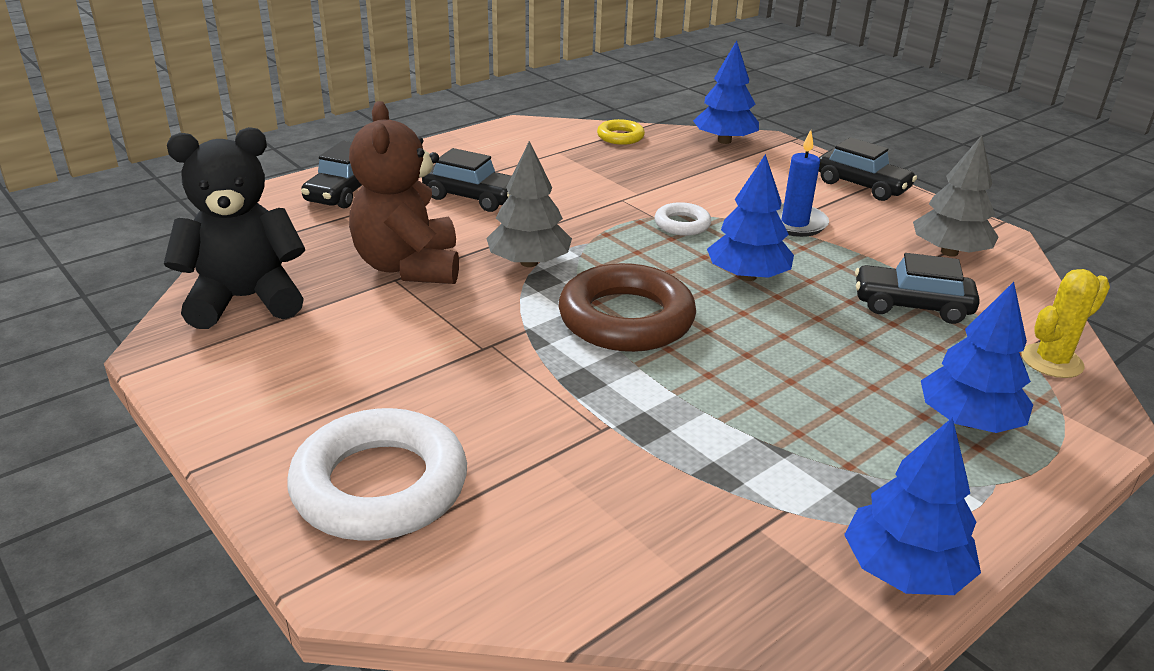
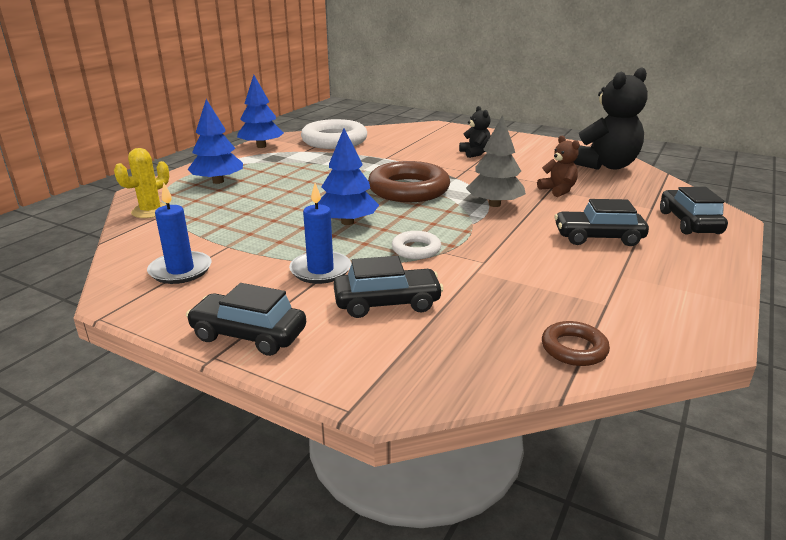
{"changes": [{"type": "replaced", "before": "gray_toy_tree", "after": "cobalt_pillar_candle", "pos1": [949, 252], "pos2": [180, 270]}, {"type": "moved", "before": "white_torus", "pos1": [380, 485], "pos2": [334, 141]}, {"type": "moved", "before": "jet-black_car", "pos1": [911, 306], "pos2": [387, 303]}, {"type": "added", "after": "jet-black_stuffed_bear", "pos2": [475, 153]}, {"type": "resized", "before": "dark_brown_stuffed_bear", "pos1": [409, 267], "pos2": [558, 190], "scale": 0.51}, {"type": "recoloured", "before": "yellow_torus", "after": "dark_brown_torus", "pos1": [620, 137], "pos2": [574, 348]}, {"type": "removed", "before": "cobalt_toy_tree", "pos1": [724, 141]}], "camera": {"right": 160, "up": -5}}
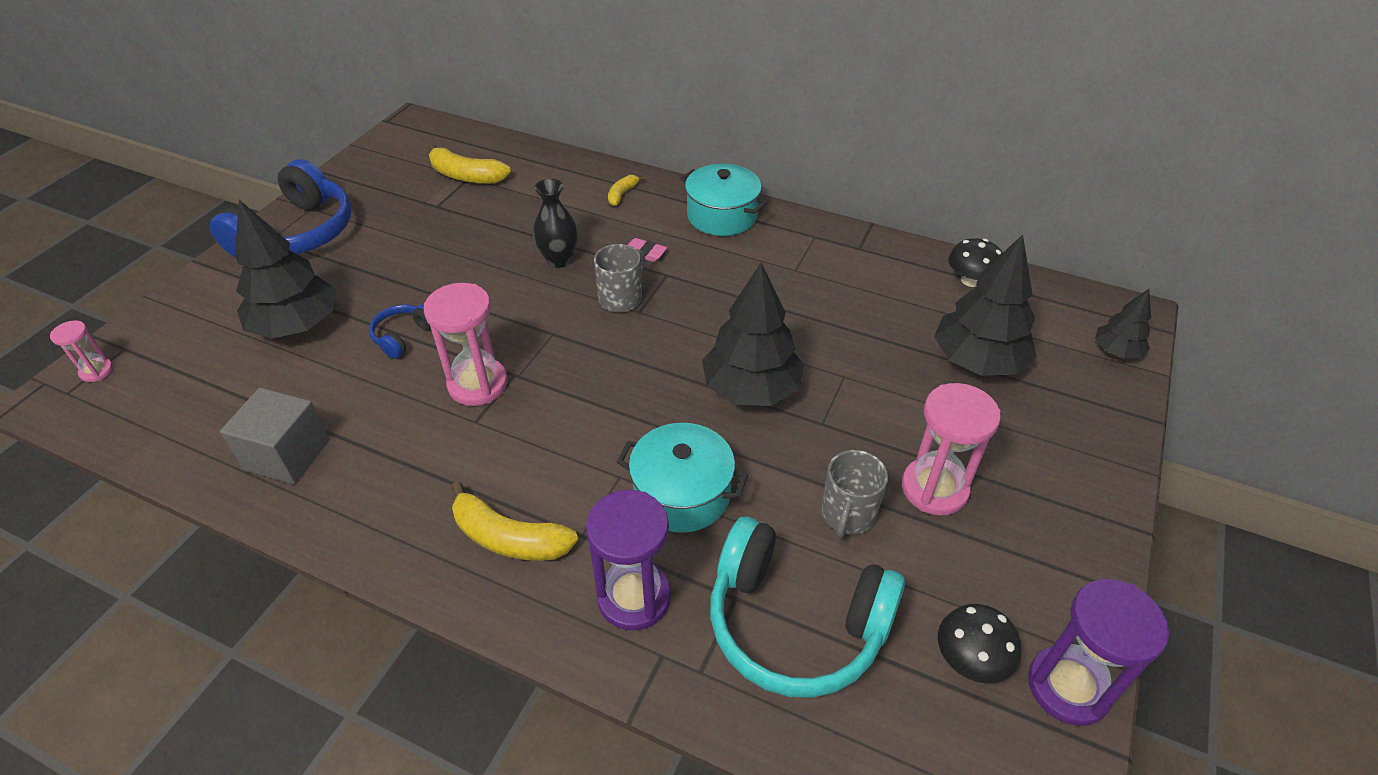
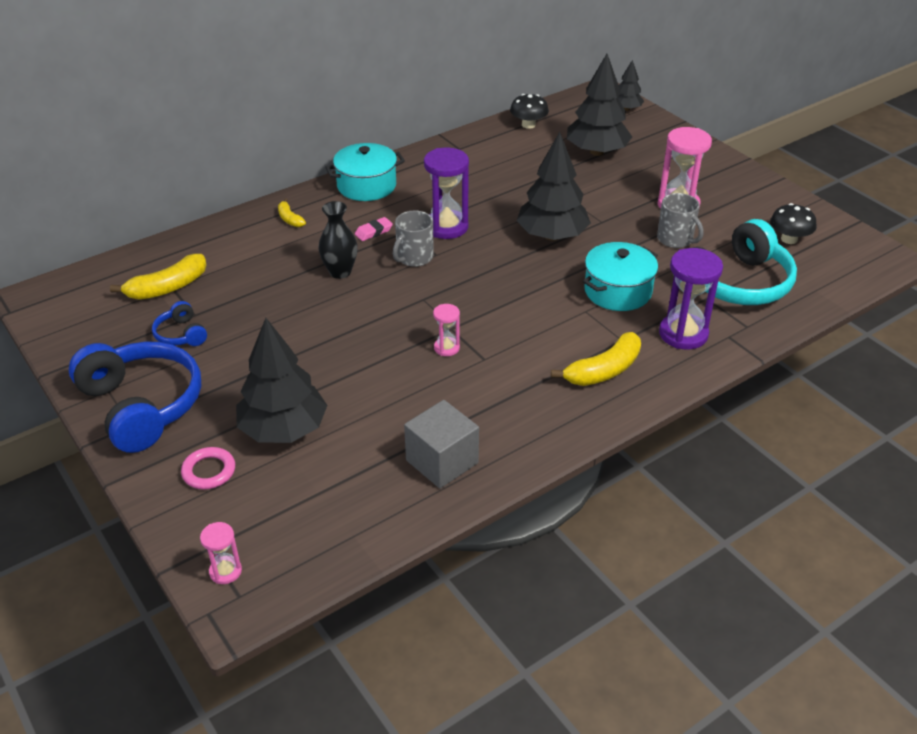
{"changes": [{"type": "moved", "before": "cobalt_over-ear_headphones", "pos1": [404, 336], "pos2": [181, 334]}, {"type": "added", "after": "pink_torus", "pos2": [209, 471]}, {"type": "turned", "before": "gray_coffee_mug", "pos1": [621, 298], "pos2": [414, 257], "turn": -120}, {"type": "moved", "before": "violet_hourglass", "pos1": [1068, 687], "pos2": [446, 227]}, {"type": "resized", "before": "pink_hourglass", "pos1": [478, 384], "pos2": [446, 348], "scale": 0.52}], "camera": {"right": -60, "up": -5}}
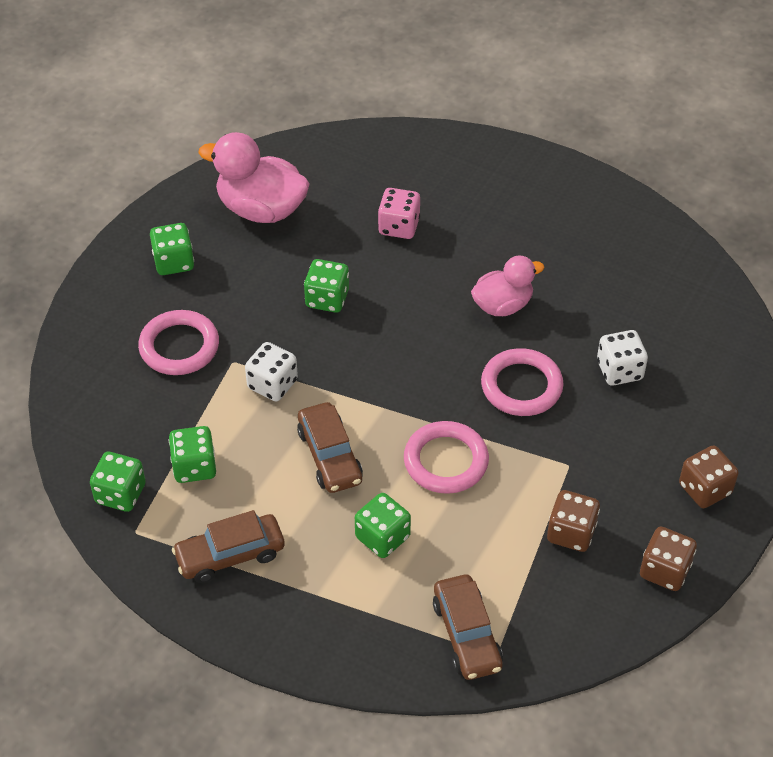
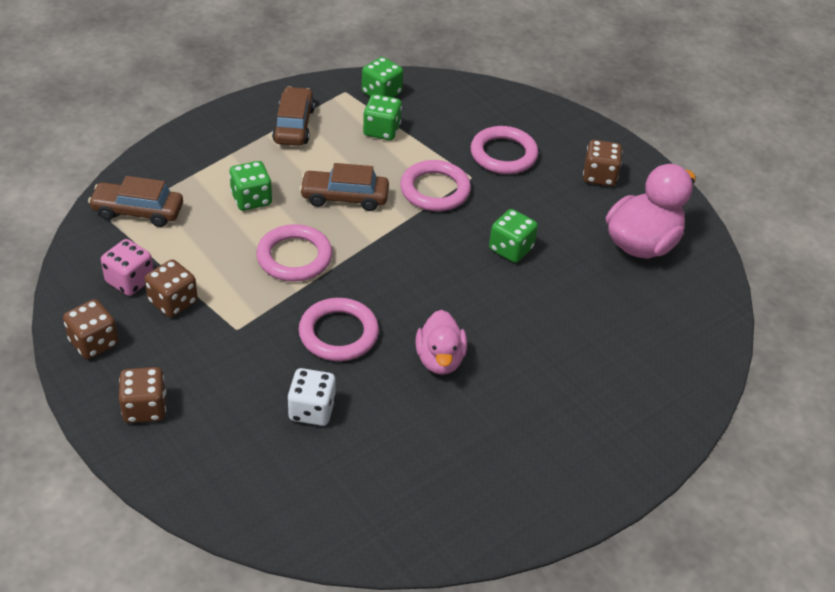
{"changes": [{"type": "moved", "before": "pink_game_die", "pos1": [399, 226], "pos2": [130, 281]}, {"type": "replaced", "before": "white_game_die", "after": "pink_torus", "pos1": [272, 384], "pos2": [435, 190]}, {"type": "recoloured", "before": "green_game_die", "after": "dark_brown_game_die", "pos1": [174, 262], "pos2": [599, 176]}], "camera": {"right": 110, "up": -5}}
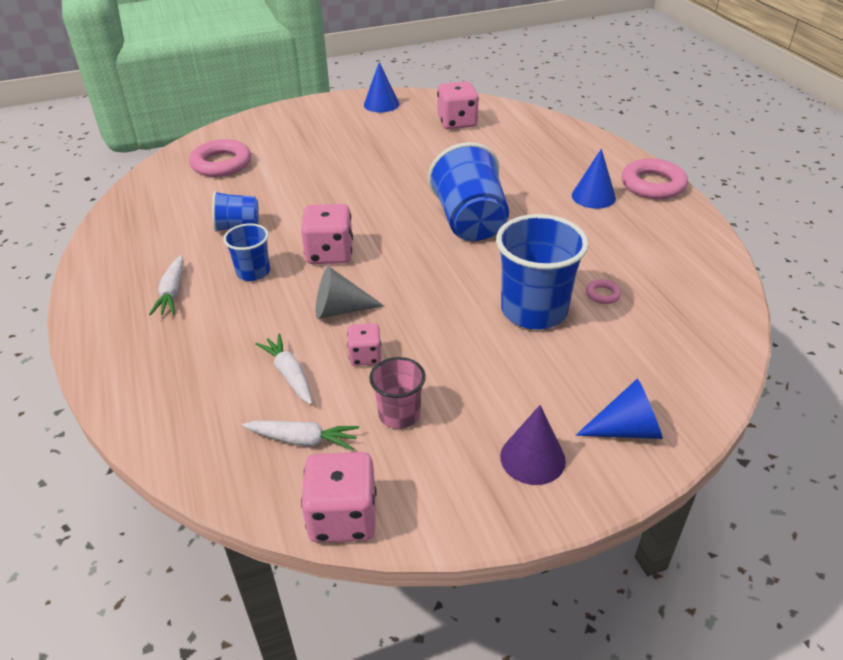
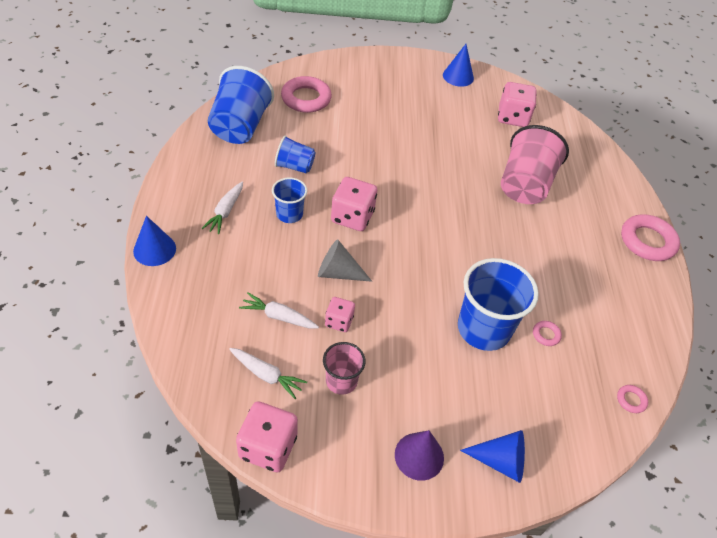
{"changes": [{"type": "moved", "before": "cobalt_cone", "pos1": [593, 196], "pos2": [154, 249]}, {"type": "moved", "before": "cobalt_tumbler", "pos1": [470, 222], "pos2": [240, 126]}, {"type": "turned", "before": "white_toy_carrot", "pos1": [289, 375], "pos2": [279, 317], "turn": -60}, {"type": "added", "after": "pink_tumbler", "pos2": [524, 185]}, {"type": "added", "after": "pink_torus", "pos2": [631, 400]}], "camera": {"right": 15, "up": 10}}
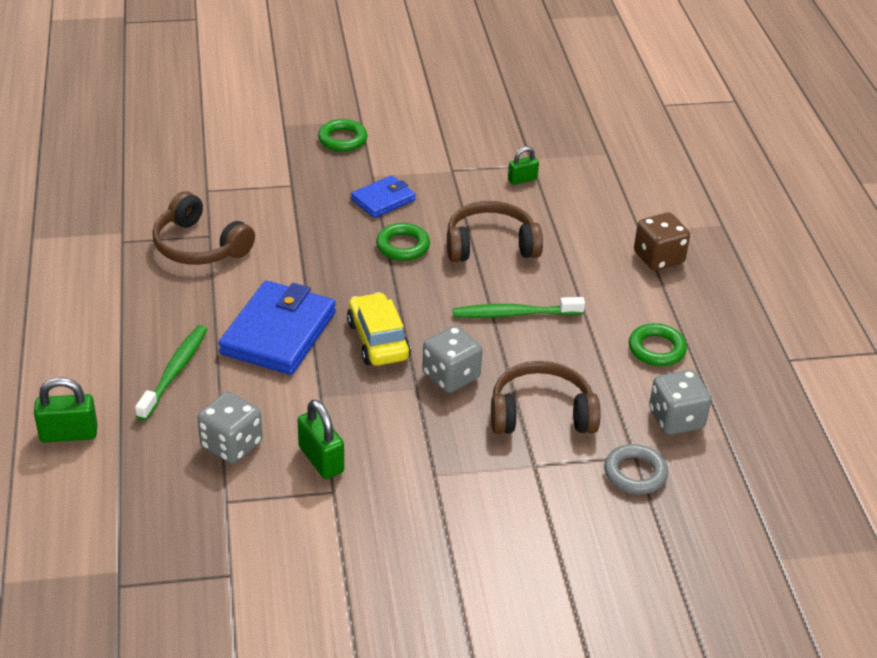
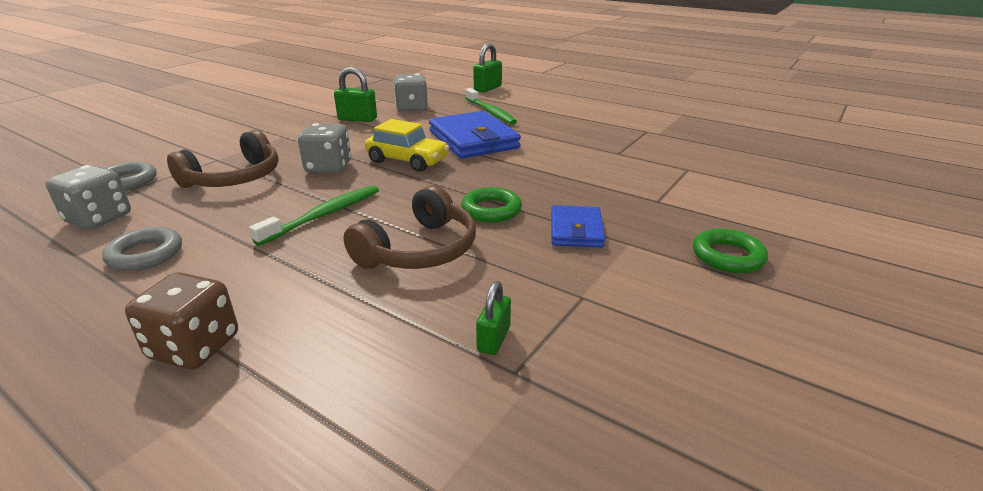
{"changes": [{"type": "recoloured", "before": "green_torus", "after": "gray_torus", "pos1": [656, 349], "pos2": [145, 254]}, {"type": "removed", "before": "dark_brown_over-ear_headphones", "pos1": [199, 246]}], "camera": {"right": 135, "up": -10}}
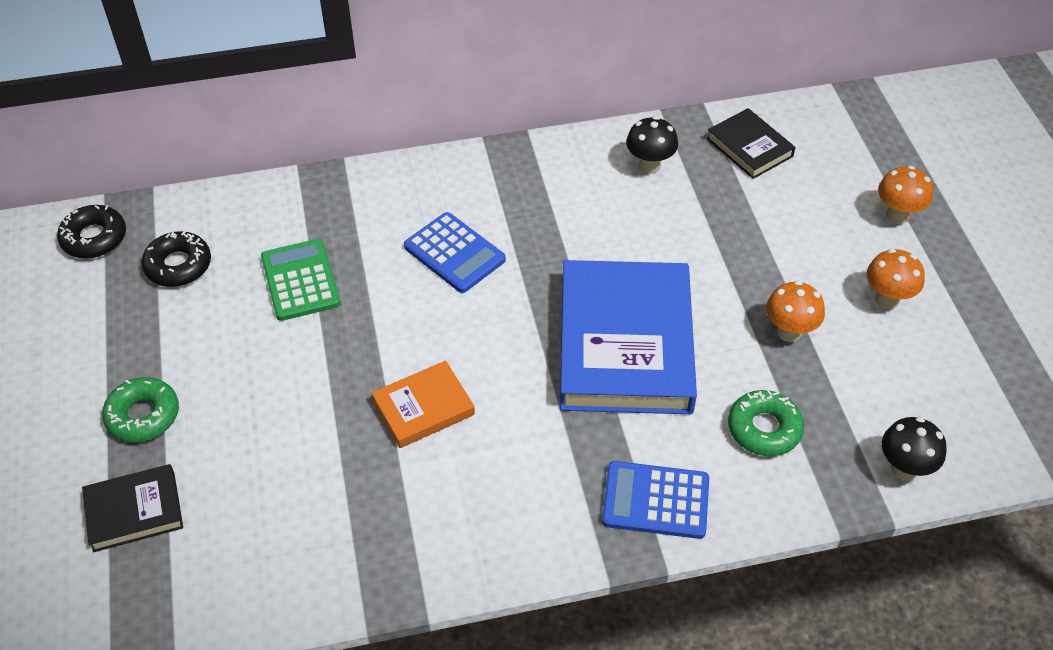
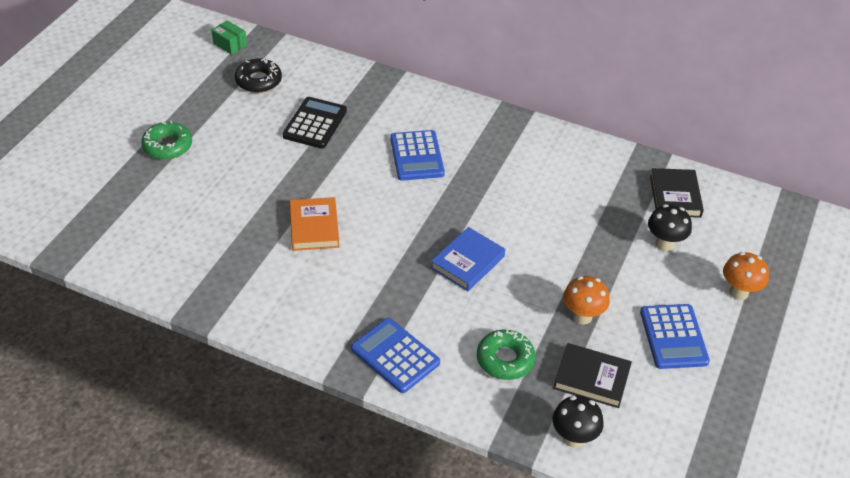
{"changes": [{"type": "replaced", "before": "jet-black_donut", "after": "green_box", "pos1": [94, 238], "pos2": [230, 44]}, {"type": "recoloured", "before": "green_calculator", "after": "jet-black_calculator", "pos1": [300, 280], "pos2": [315, 123]}, {"type": "turned", "before": "orange-coloured_book", "pos1": [423, 408], "pos2": [314, 227], "turn": 75}, {"type": "resized", "before": "cobalt_book", "pos1": [625, 344], "pos2": [467, 262], "scale": 0.48}, {"type": "moved", "before": "jet-black_book", "pos1": [134, 511], "pos2": [591, 378]}, {"type": "replaced", "before": "orange-coloured_fungus", "after": "cobalt_calculator", "pos1": [887, 299], "pos2": [673, 337]}, {"type": "moved", "before": "jet-black_fungus", "pos1": [649, 166], "pos2": [664, 244]}], "camera": {"right": 35, "up": -5}}
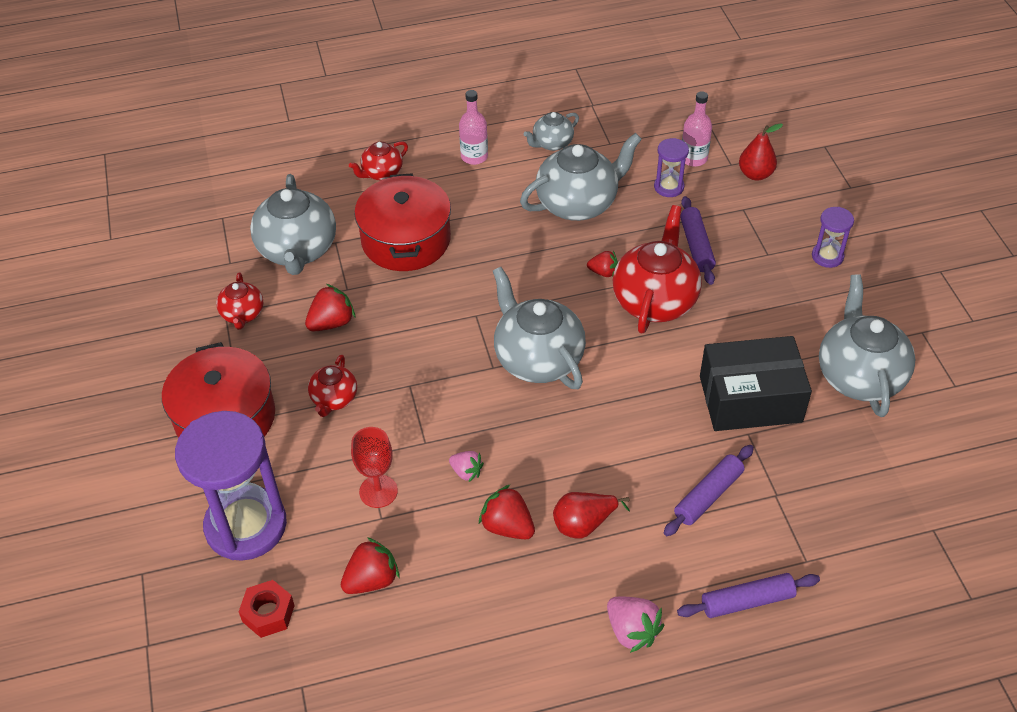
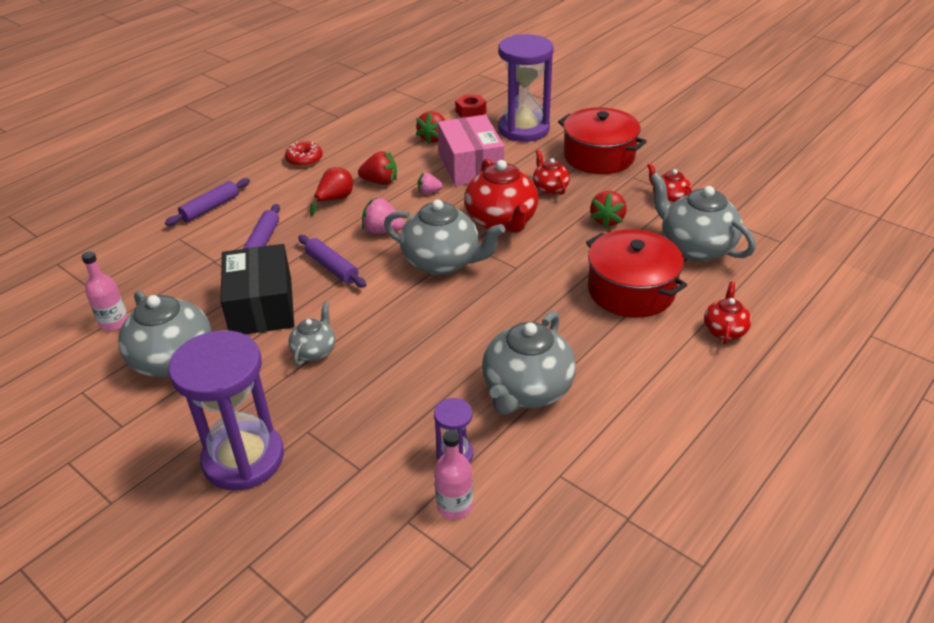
{"changes": [{"type": "moved", "before": "pink_flask", "pos1": [474, 156], "pos2": [114, 322]}, {"type": "resized", "before": "violet_hourglass", "pos1": [827, 256], "pos2": [243, 459], "scale": 2.19}, {"type": "turned", "before": "jet-black_box", "pos1": [750, 399], "pos2": [261, 306], "turn": -60}, {"type": "added", "after": "crimson_donut", "pos2": [304, 159]}, {"type": "moved", "before": "gray_china_teapot", "pos1": [552, 143], "pos2": [314, 351]}, {"type": "moved", "before": "violet_rolling_pin", "pos1": [696, 246], "pos2": [332, 267]}, {"type": "moved", "before": "pink_toy_strawberry", "pos1": [632, 631], "pos2": [382, 231]}, {"type": "replaced", "before": "crimson_wine_glass", "after": "pink_box", "pos1": [378, 491], "pos2": [471, 165]}, {"type": "moved", "before": "crimson_china_teapot", "pos1": [655, 300], "pos2": [501, 221]}, {"type": "removed", "before": "crimson_toy_strawberry", "pos1": [603, 272]}, {"type": "removed", "before": "crimson_pear_fruit", "pos1": [755, 174]}], "camera": {"right": 145, "up": -10}}
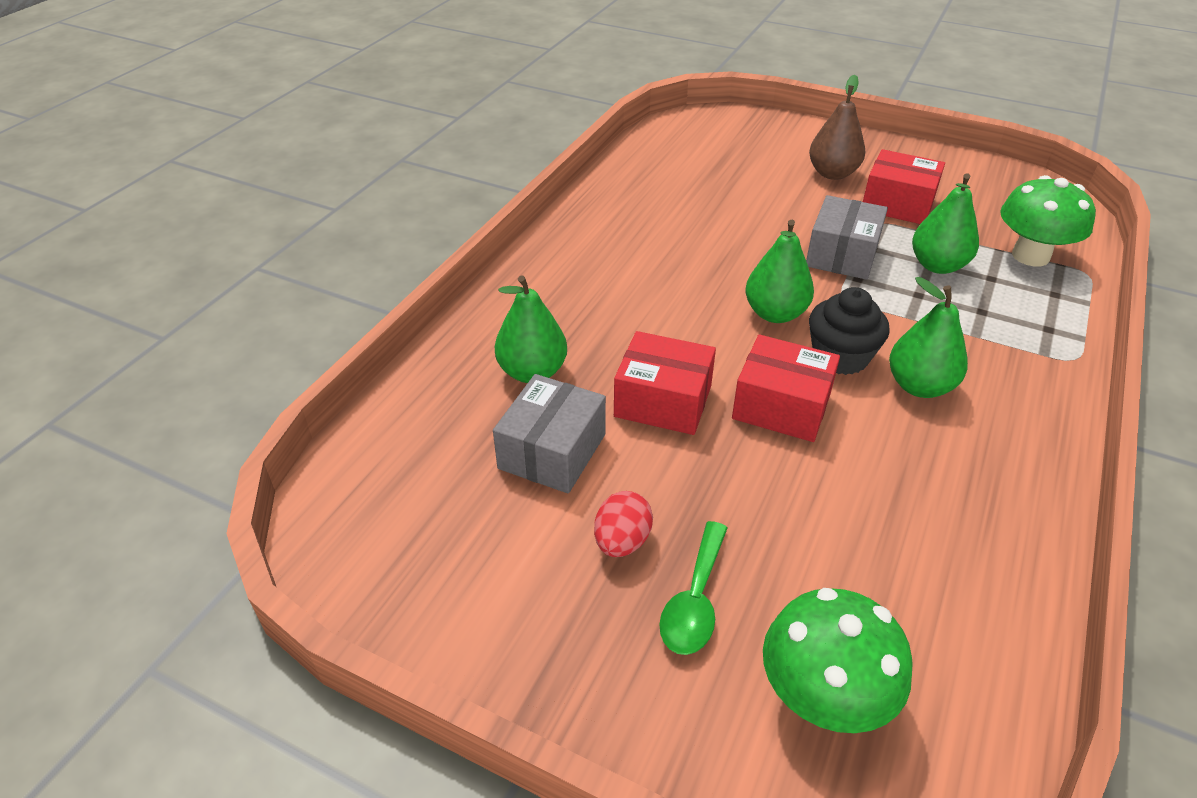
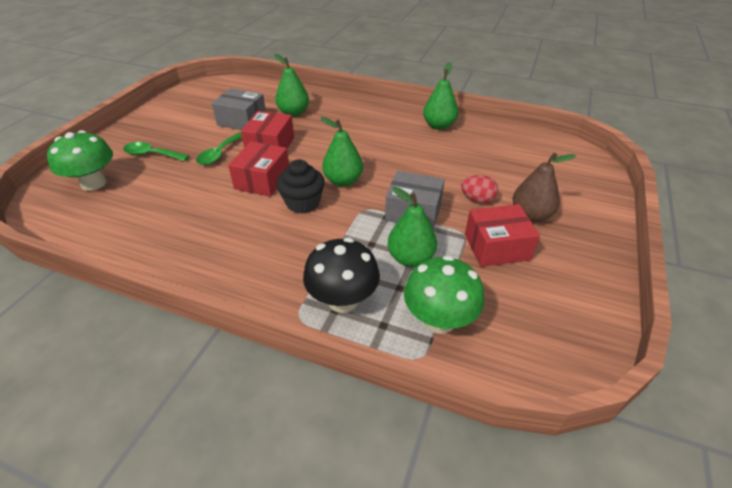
{"changes": [{"type": "added", "after": "green_spoon", "pos2": [219, 154]}, {"type": "added", "after": "jet-black_fungus", "pos2": [342, 300]}, {"type": "moved", "before": "green_pear_fruit", "pos1": [919, 386], "pos2": [439, 126]}, {"type": "moved", "before": "crimson_egg", "pos1": [622, 541], "pos2": [477, 199]}, {"type": "turned", "before": "crimson_box", "pos1": [897, 204], "pos2": [496, 247], "turn": 60}], "camera": {"right": 85, "up": 0}}
